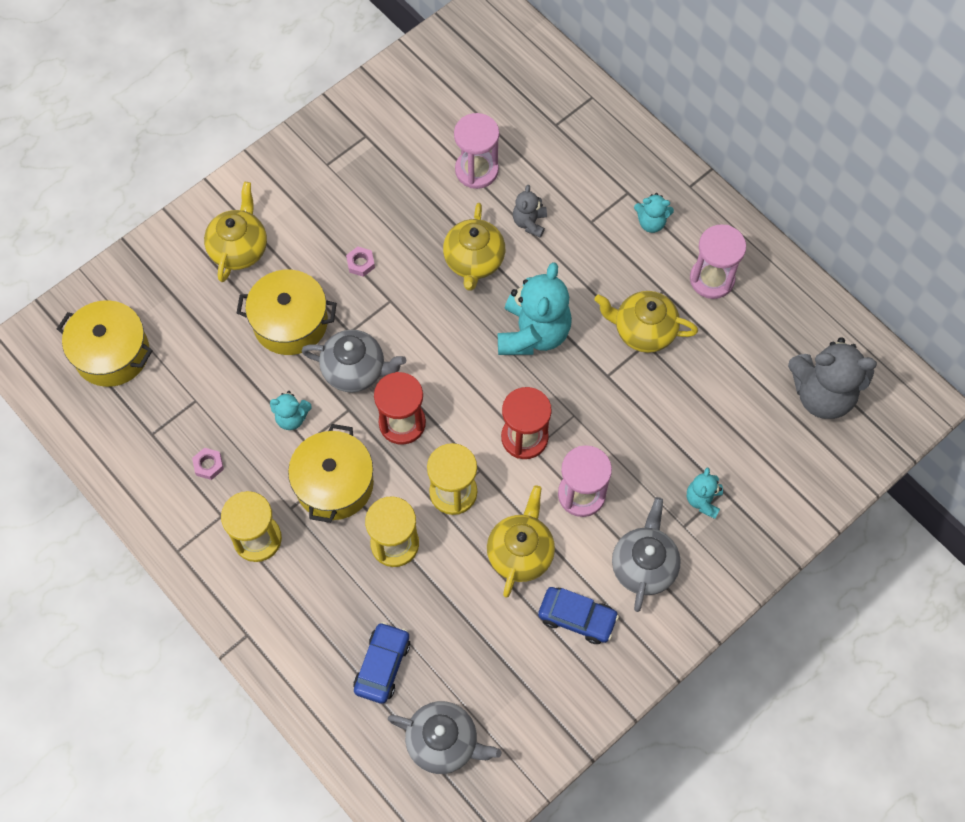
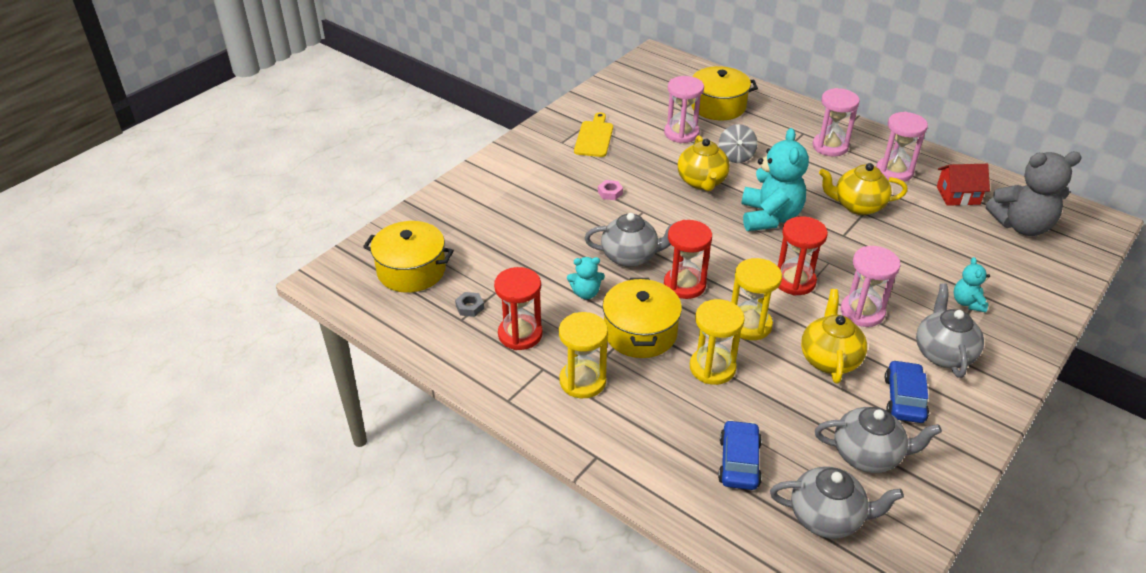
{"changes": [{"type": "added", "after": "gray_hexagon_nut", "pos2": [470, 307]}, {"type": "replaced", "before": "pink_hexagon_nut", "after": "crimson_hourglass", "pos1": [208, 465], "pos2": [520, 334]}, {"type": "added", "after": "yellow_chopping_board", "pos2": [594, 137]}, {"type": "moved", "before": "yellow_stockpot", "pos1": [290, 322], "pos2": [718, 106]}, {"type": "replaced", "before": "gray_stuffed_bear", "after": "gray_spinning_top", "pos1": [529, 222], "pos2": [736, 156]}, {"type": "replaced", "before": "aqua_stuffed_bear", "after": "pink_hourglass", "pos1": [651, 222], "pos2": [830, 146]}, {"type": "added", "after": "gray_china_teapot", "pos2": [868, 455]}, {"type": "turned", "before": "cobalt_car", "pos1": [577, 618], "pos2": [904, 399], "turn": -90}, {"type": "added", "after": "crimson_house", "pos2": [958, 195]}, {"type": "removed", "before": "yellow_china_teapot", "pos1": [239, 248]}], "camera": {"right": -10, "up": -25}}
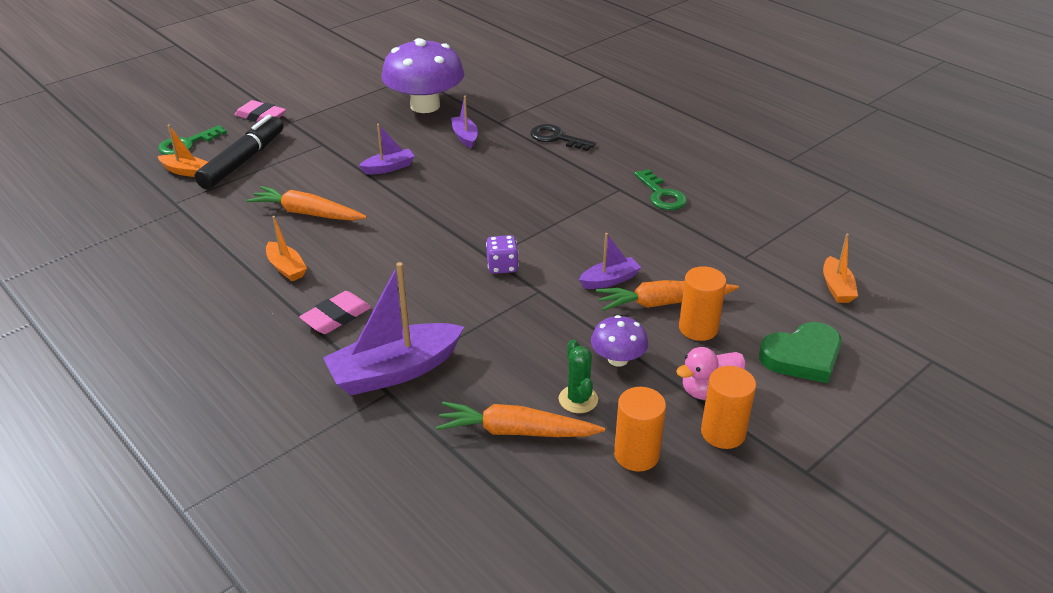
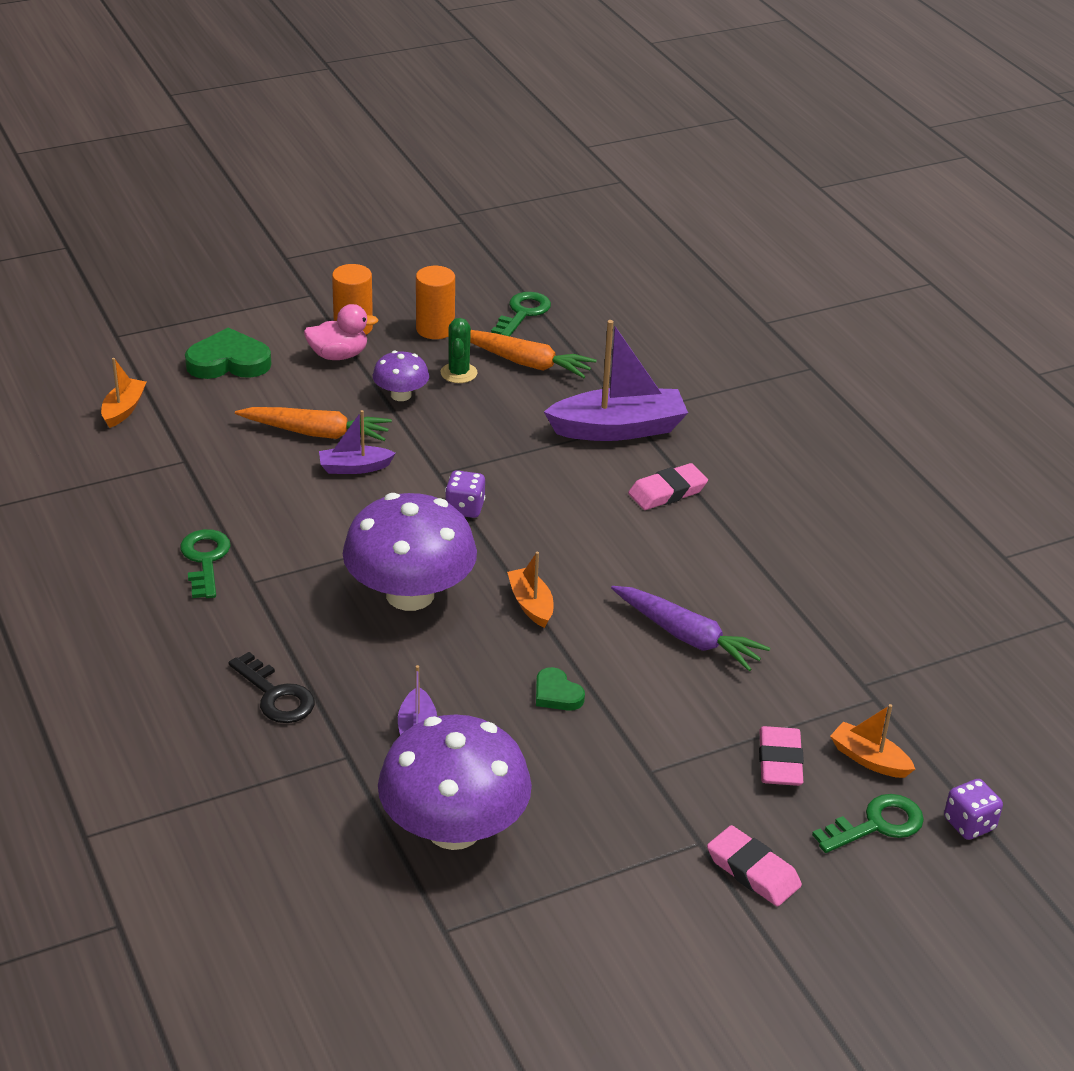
{"changes": [{"type": "added", "after": "violet_fungus", "pos2": [410, 594]}, {"type": "added", "after": "green_door_key", "pos2": [523, 313]}, {"type": "moved", "before": "orange-coloured_sailboat", "pos1": [286, 268], "pos2": [531, 604]}, {"type": "replaced", "before": "violet_sailboat", "after": "green_heart", "pos1": [389, 168], "pos2": [557, 694]}, {"type": "recoloured", "before": "orange-coloured_toy_carrot", "after": "violet_toy_carrot", "pos1": [307, 213], "pos2": [687, 637]}, {"type": "replaced", "before": "jet-black_felt_pen", "after": "pink_pencil_eraser", "pos1": [243, 161], "pos2": [780, 761]}, {"type": "added", "after": "violet_game_die", "pos2": [969, 824]}, {"type": "removed", "before": "orange-coloured_solid_cylinder", "pos1": [698, 328]}], "camera": {"right": -165, "up": 0}}
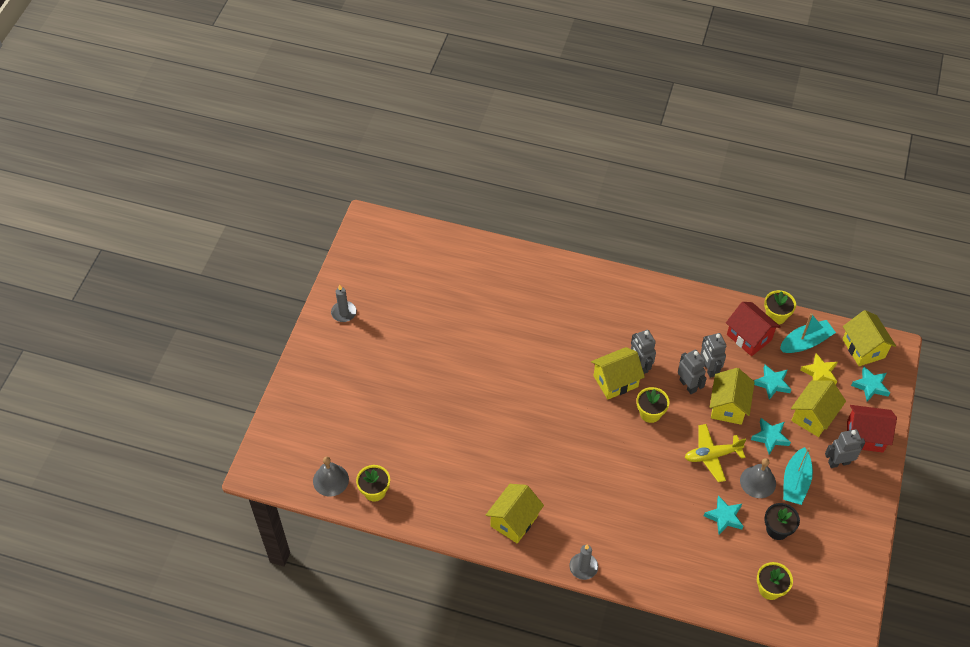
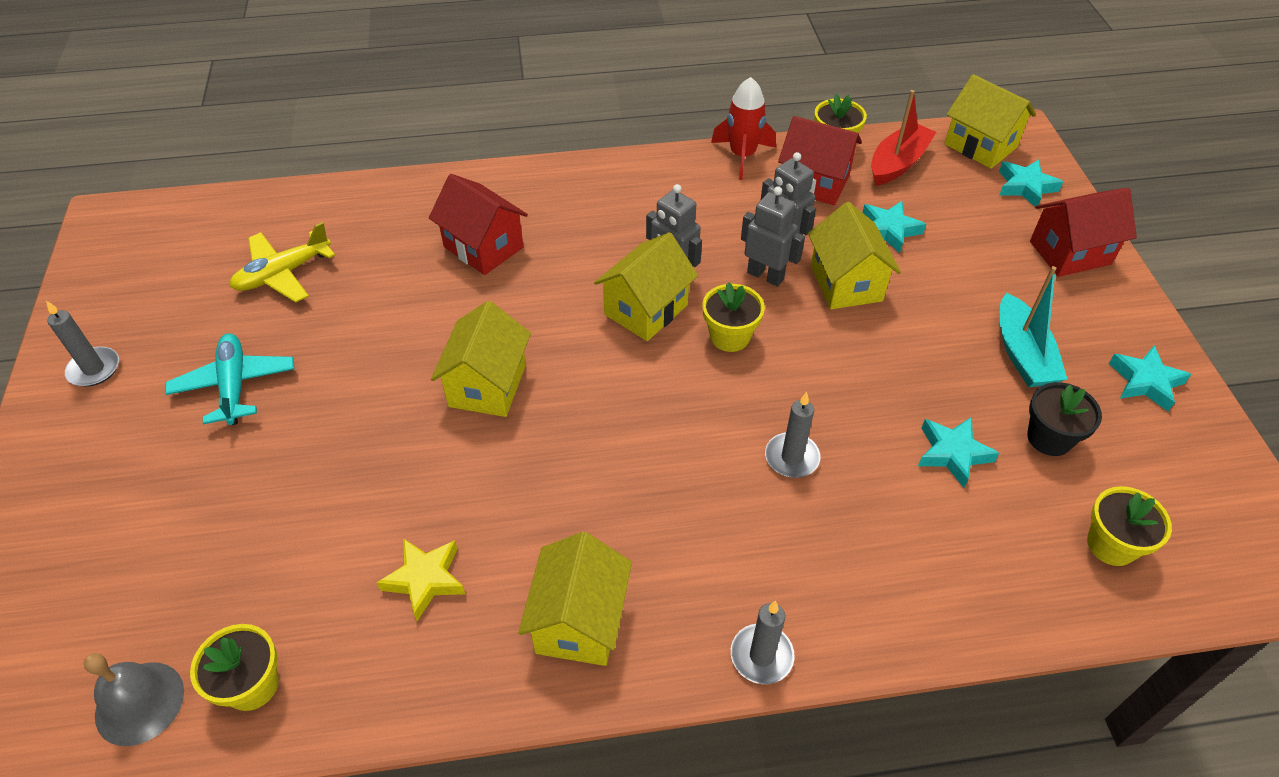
{"changes": [{"type": "added", "after": "aqua_toy_plane", "pos2": [234, 385]}, {"type": "moved", "before": "yellow_toy_plane", "pos1": [712, 455], "pos2": [283, 274]}, {"type": "moved", "before": "yellow_star", "pos1": [820, 373], "pos2": [425, 579]}, {"type": "added", "after": "crimson_house", "pos2": [483, 247]}, {"type": "moved", "before": "yellow_house", "pos1": [813, 416], "pos2": [487, 385]}, {"type": "added", "after": "crimson_spaceship", "pos2": [742, 156]}, {"type": "added", "after": "gray_pillar_candle", "pos2": [792, 457]}, {"type": "recoloured", "before": "aqua_sailboat", "after": "crimson_sailboat", "pos1": [805, 342], "pos2": [897, 163]}, {"type": "moved", "before": "aqua_star", "pos1": [770, 437], "pos2": [1145, 382]}, {"type": "removed", "before": "gray_bell", "pos1": [758, 482]}, {"type": "removed", "before": "gray_robot", "pos1": [838, 462]}], "camera": {"right": -25, "up": -5}}
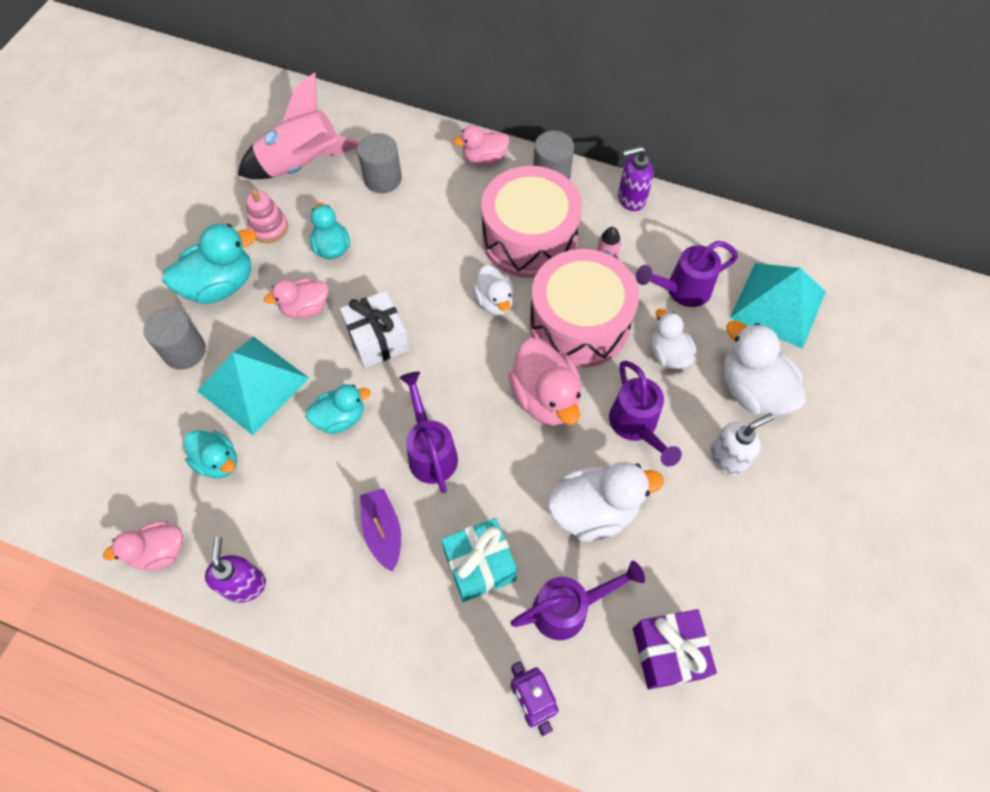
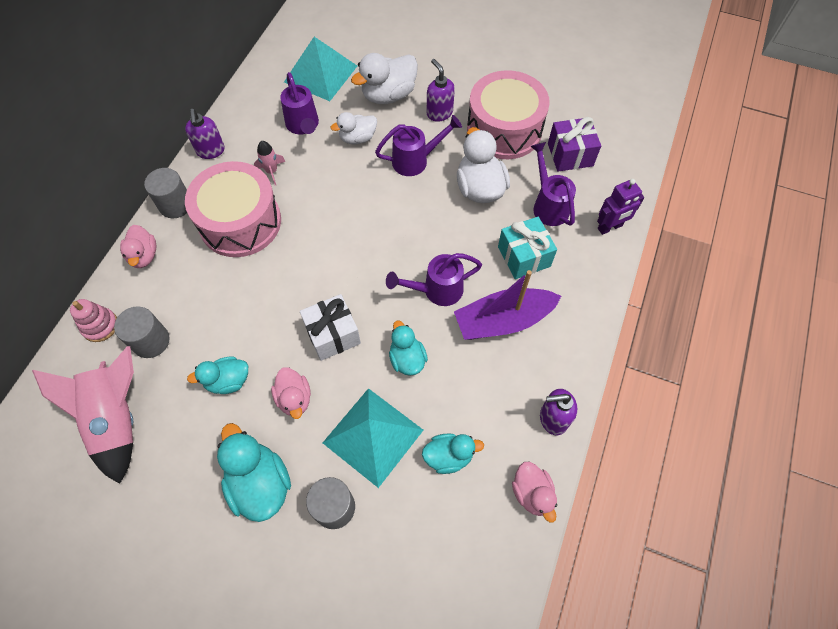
{"changes": [{"type": "moved", "before": "pink_stacking_toy", "pos1": [269, 228], "pos2": [100, 326]}, {"type": "turned", "before": "aqua_toy_duck", "pos1": [218, 461], "pos2": [448, 456], "turn": 45}, {"type": "recoloured", "before": "white_pump_bottle", "after": "violet_pump_bottle", "pos1": [728, 458], "pos2": [439, 113]}, {"type": "resized", "before": "violet_sailboat", "pos1": [383, 531], "pos2": [503, 321], "scale": 1.65}, {"type": "moved", "before": "pink_snare_drum", "pos1": [579, 323], "pos2": [504, 129]}, {"type": "removed", "before": "white_toy_duck", "pos1": [494, 301]}, {"type": "removed", "before": "pink_toy_duck", "pos1": [545, 398]}], "camera": {"right": -90, "up": 0}}
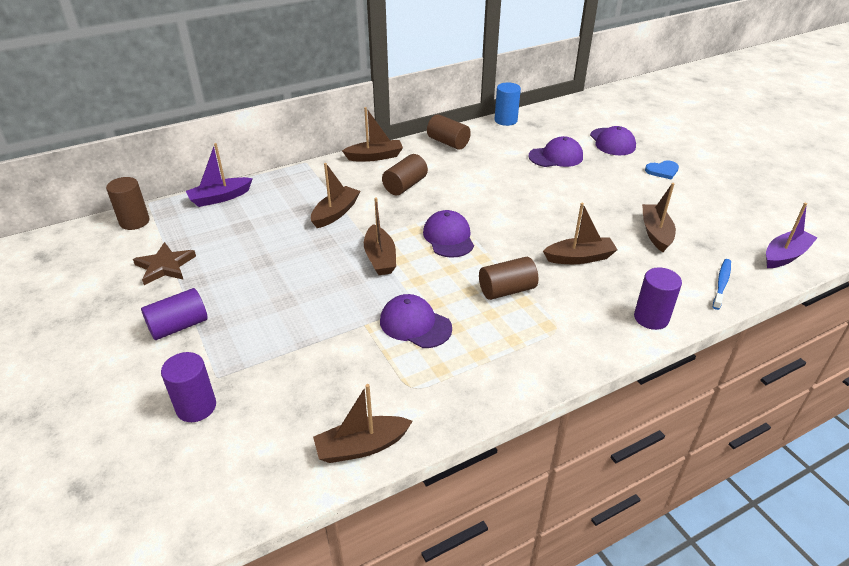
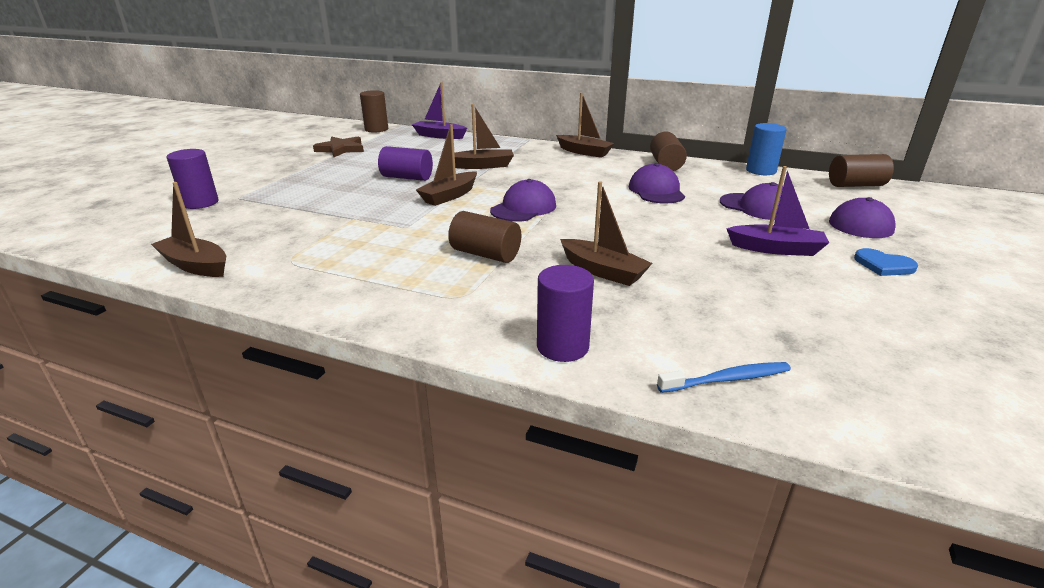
{"changes": [{"type": "moved", "before": "violet_solid_cylinder", "pos1": [179, 326], "pos2": [407, 177]}, {"type": "moved", "before": "violet_cap", "pos1": [415, 324], "pos2": [656, 191]}, {"type": "moved", "before": "violet_sailboat", "pos1": [785, 255], "pos2": [776, 249]}, {"type": "moved", "before": "dark_brown_solid_cylinder", "pos1": [405, 186], "pos2": [856, 185]}, {"type": "removed", "before": "dark_brown_sailboat", "pos1": [655, 233]}], "camera": {"right": 50, "up": -10}}
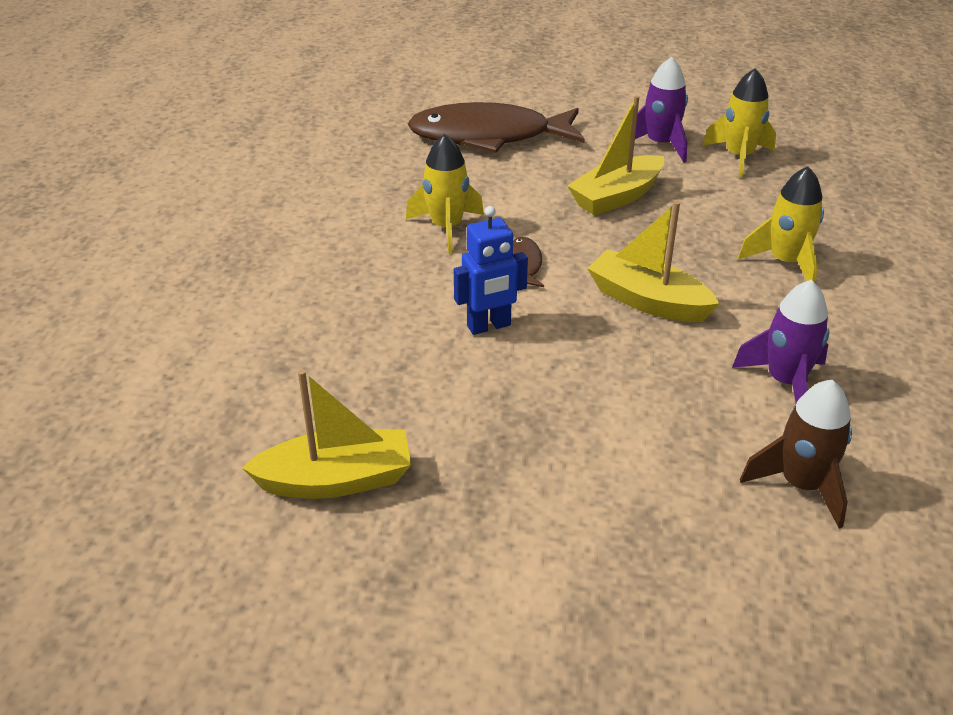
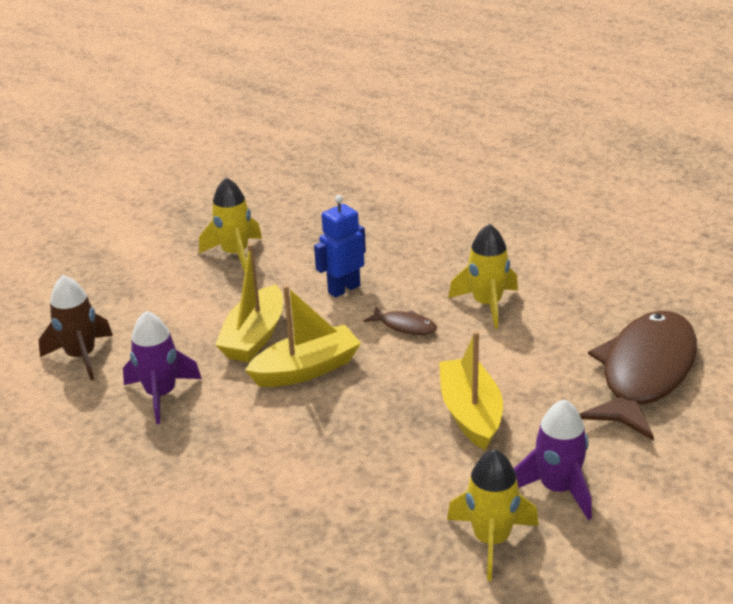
{"changes": [{"type": "moved", "before": "yellow_spaceship", "pos1": [785, 263], "pos2": [235, 254]}, {"type": "moved", "before": "yellow_sailboat", "pos1": [336, 480], "pos2": [254, 337]}, {"type": "turned", "before": "cobalt_robot", "pos1": [489, 326], "pos2": [344, 289], "turn": 45}], "camera": {"right": 120, "up": -5}}
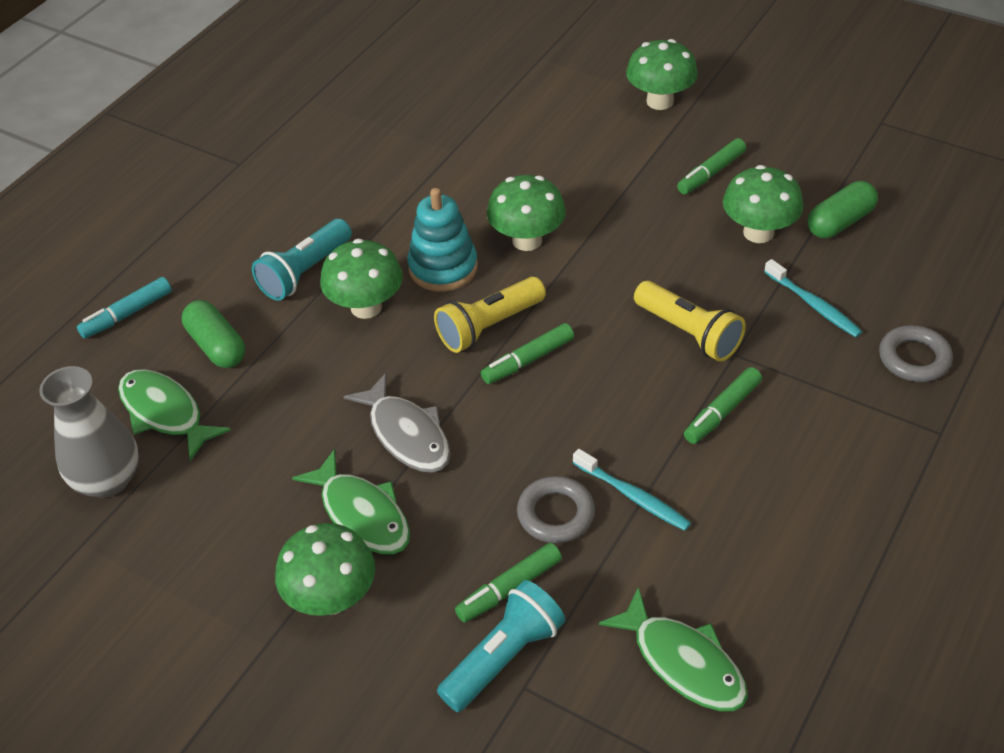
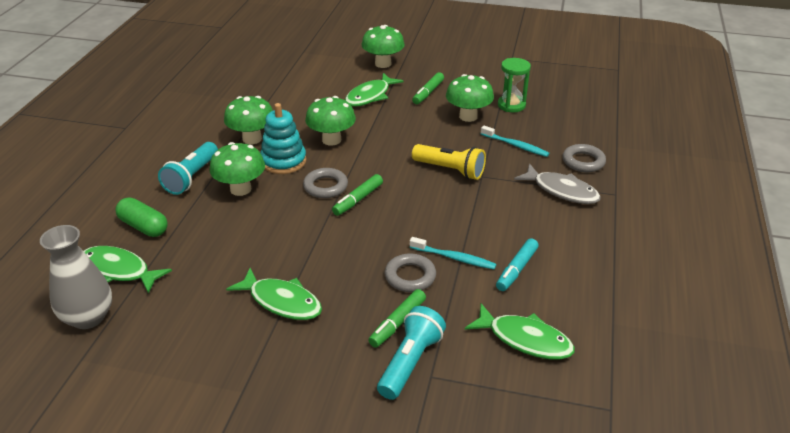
{"changes": [{"type": "moved", "before": "green_fungus", "pos1": [332, 598], "pos2": [252, 139]}, {"type": "replaced", "before": "yellow_flashlight", "after": "gray_torus", "pos1": [489, 326], "pos2": [325, 186]}, {"type": "added", "after": "green_fish_figure", "pos2": [370, 96]}, {"type": "moved", "before": "aqua_felt_pen", "pos1": [127, 314], "pos2": [516, 269]}, {"type": "replaced", "before": "green_pill_shape", "after": "green_hourglass", "pos1": [840, 222], "pos2": [511, 105]}, {"type": "moved", "before": "gray_fish_figure", "pos1": [407, 434], "pos2": [561, 191]}, {"type": "removed", "before": "green_felt_pen", "pos1": [722, 412]}], "camera": {"right": -20, "up": -10}}
